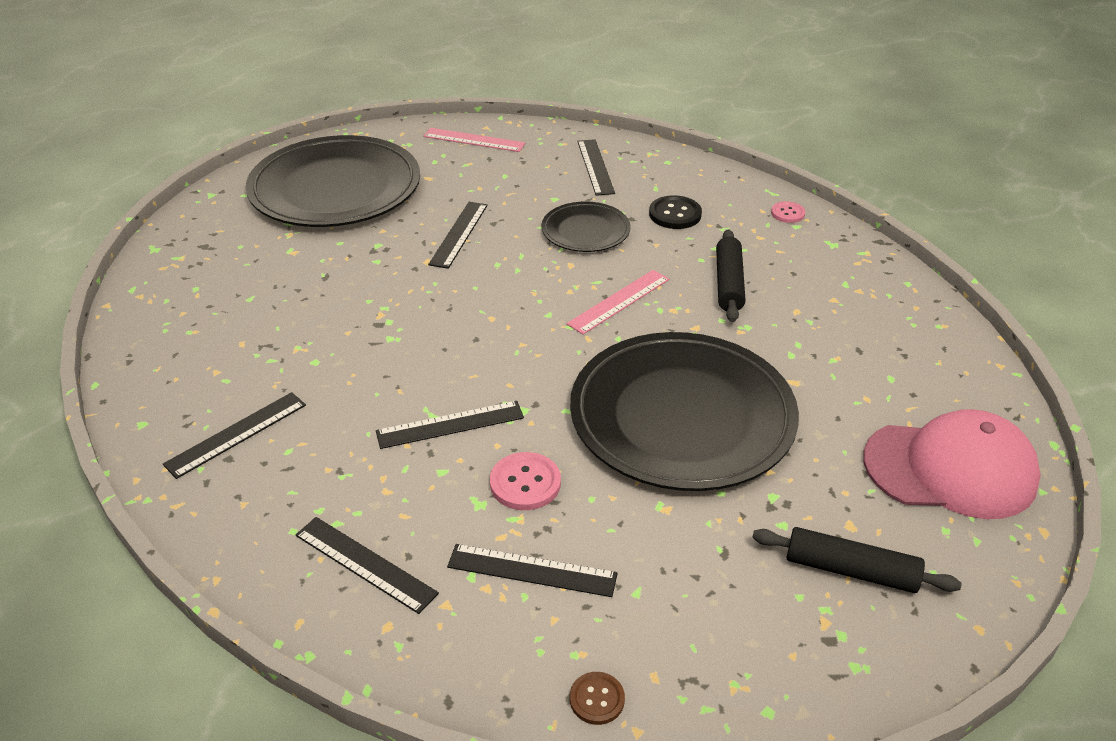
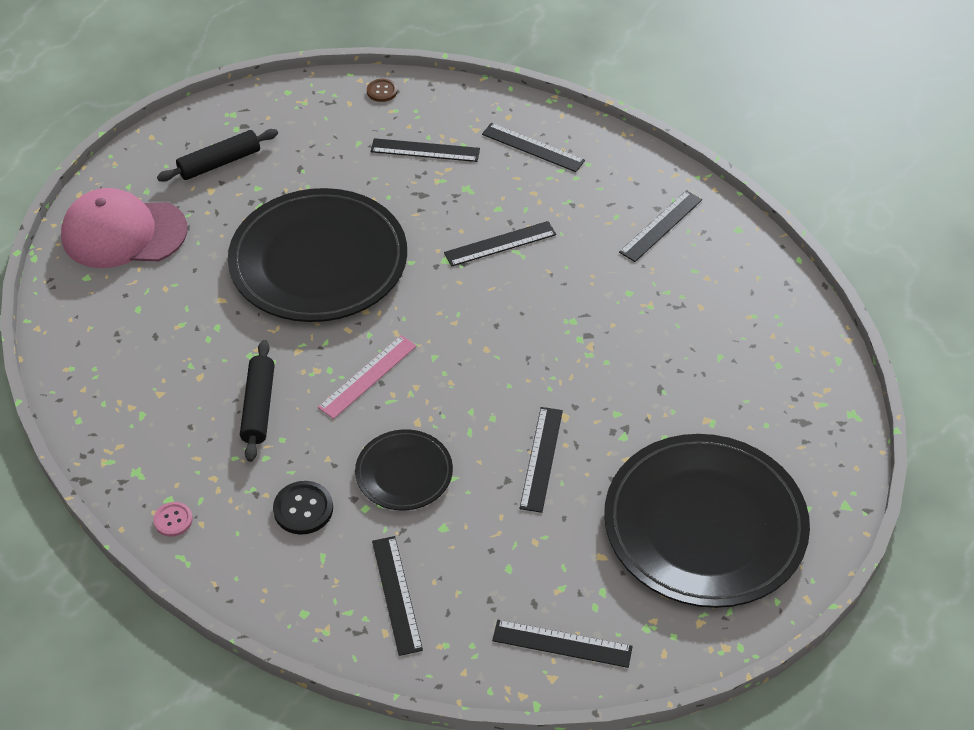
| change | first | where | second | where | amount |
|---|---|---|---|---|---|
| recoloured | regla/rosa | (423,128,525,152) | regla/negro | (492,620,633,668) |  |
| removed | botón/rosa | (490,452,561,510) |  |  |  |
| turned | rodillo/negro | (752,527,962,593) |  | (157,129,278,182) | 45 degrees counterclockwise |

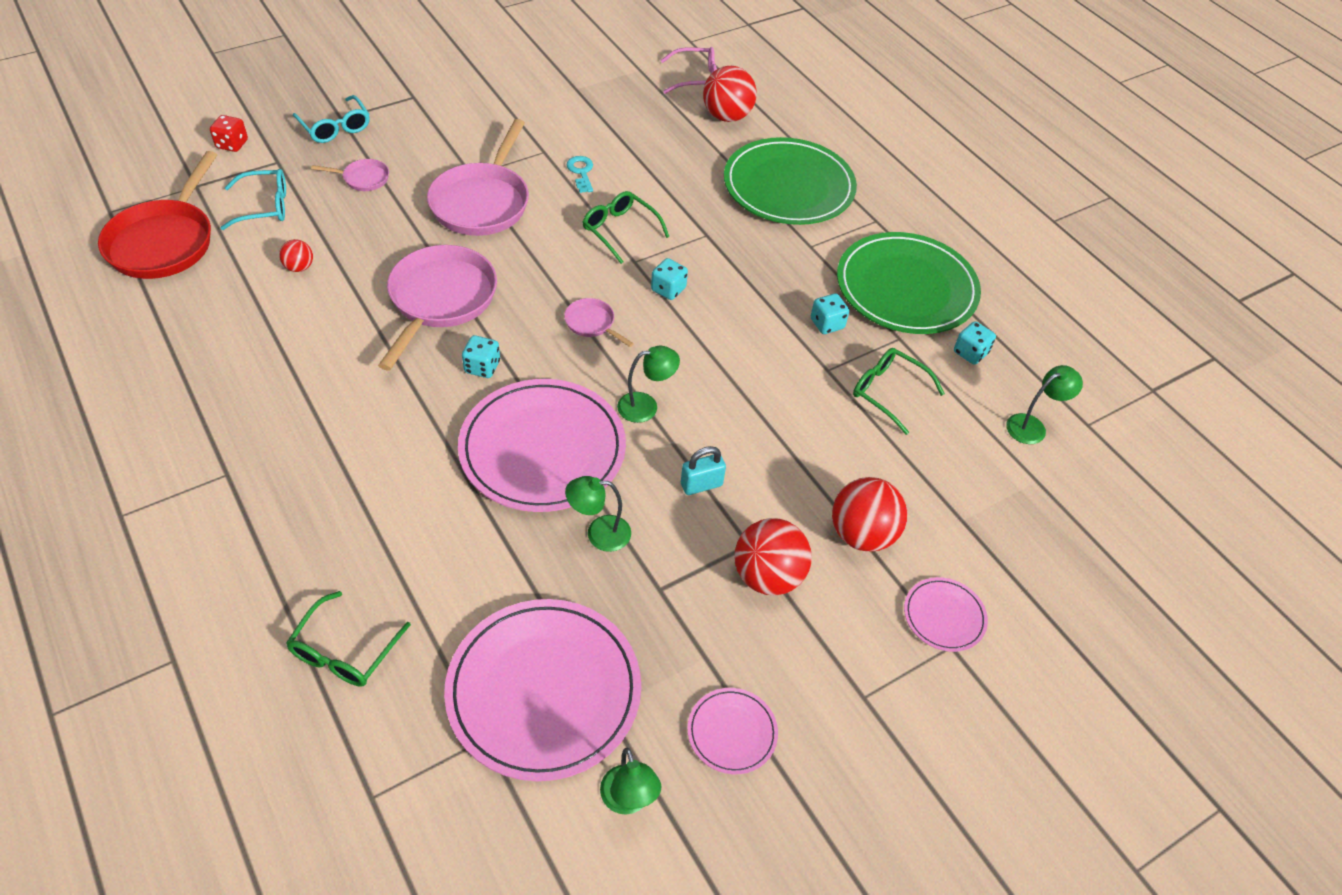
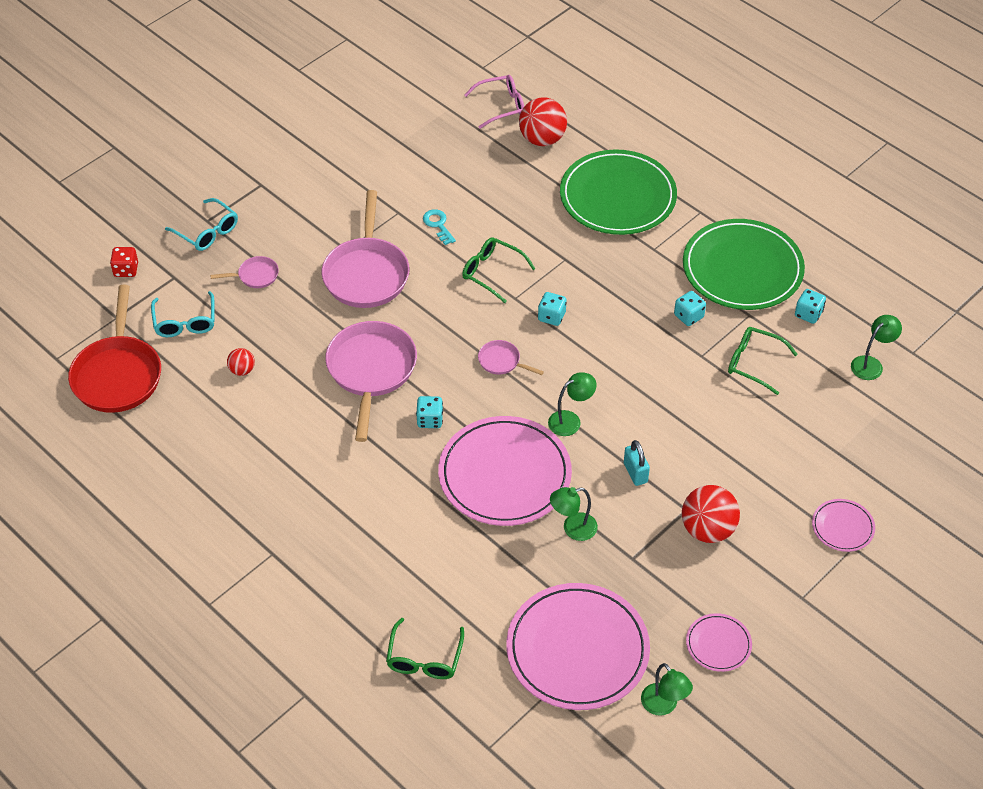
| change | first | where | second | where | amount |
|---|---|---|---|---|---|
| turned | gafas/turquesa | (220,169,286,230) |  | (151,291,215,337) | 105 degrees clockwise |
| turned | candado/turquesa | (681,446,726,495) |  | (624,440,650,486) | 75 degrees counterclockwise |
| removed | pelota/rojo | (832,477,907,552) |  |  |  |

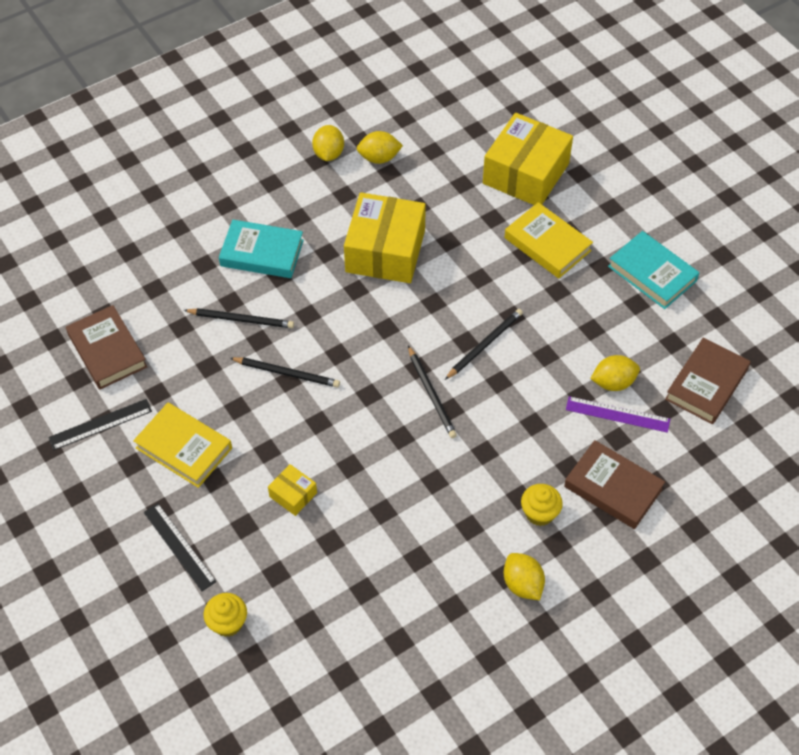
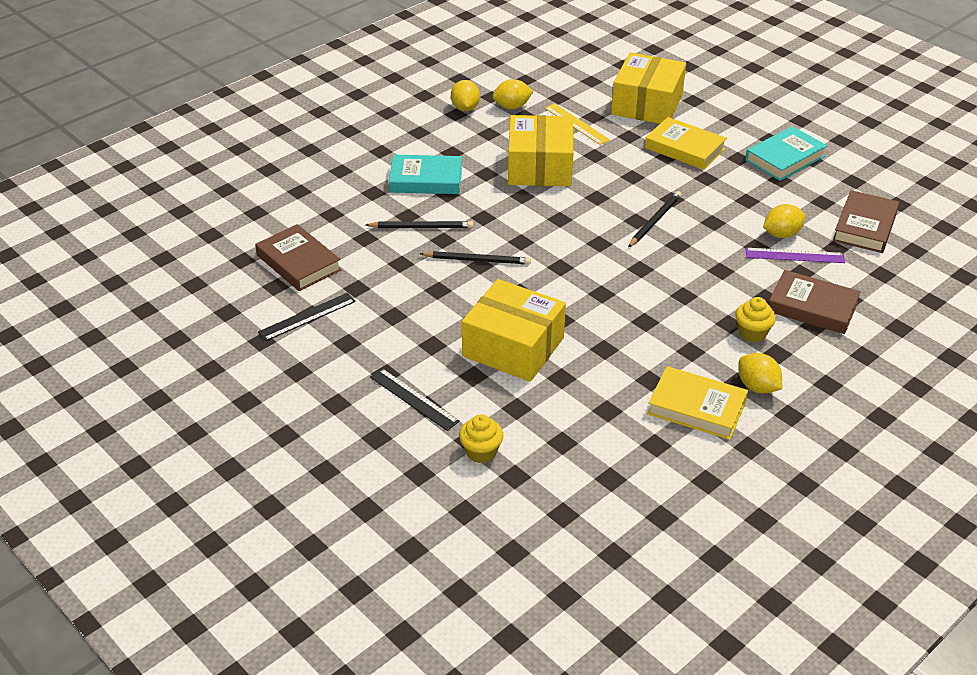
| change | first | where | second | where | amount |
|---|---|---|---|---|---|
| moved | libro/amarillo | (133,403,232,488) |  | (647,366,748,440) |  |
| resized | caja/amarillo | (268,464,317,516) |  | (462,279,566,382) | x2.24 |
| removed | lápiz/negro | (408,346,457,438) |  |  |  |
| turned | libro/turquesa | (608,231,699,309) |  | (745,126,827,181) | 75 degrees counterclockwise |
| added |  |  | regla/amarillo | (545,103,610,145) |  |

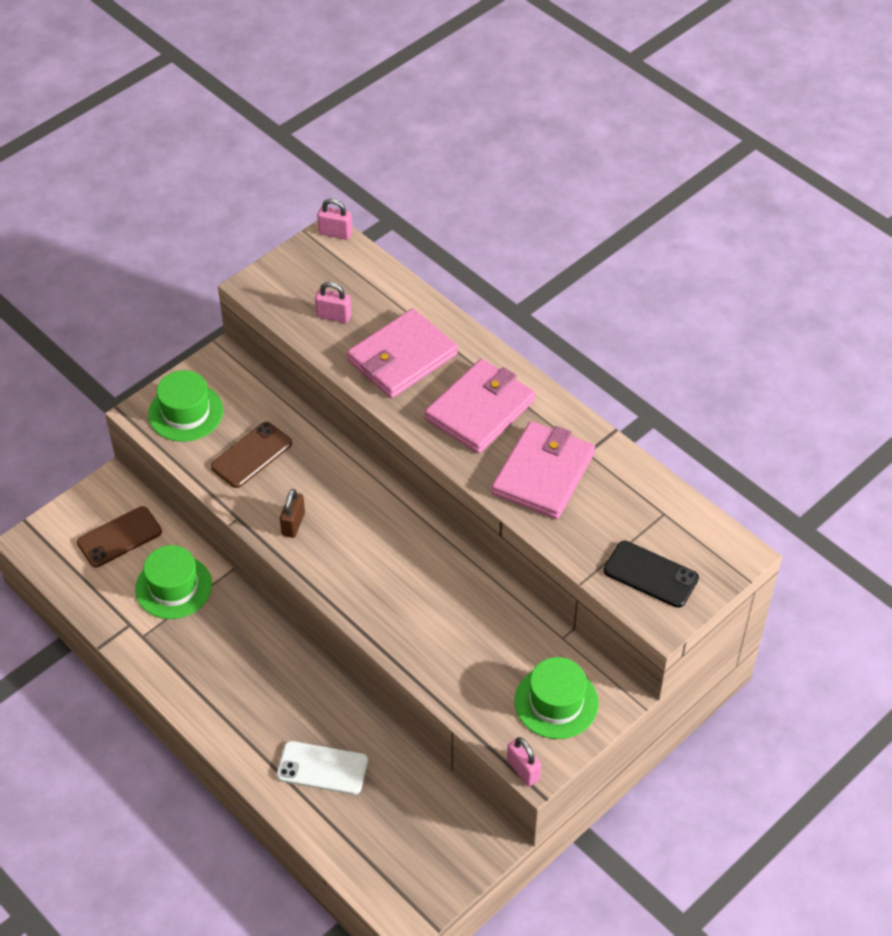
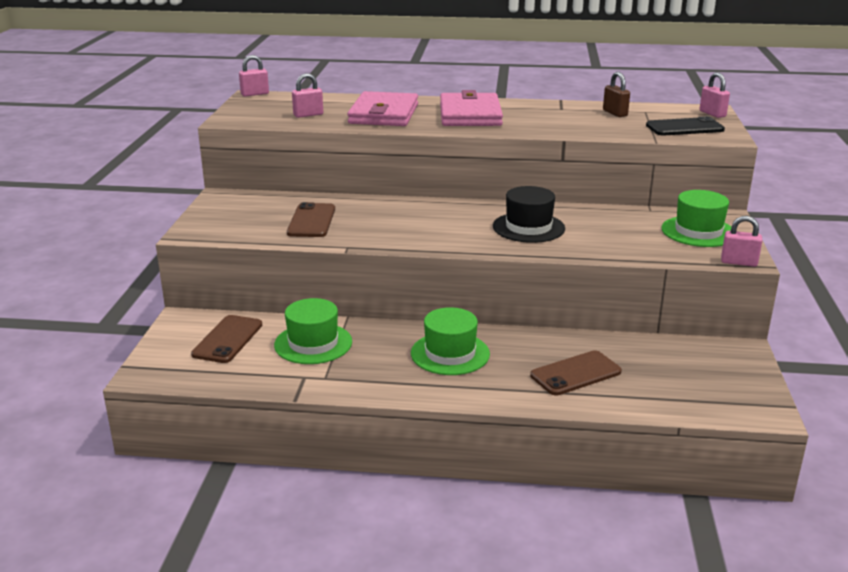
| change | first | where | second | where | amount |
|---|---|---|---|---|---|
| moved | sombrero/verde | (148,370,223,442) |  | (411,307,490,375) |  |
| recoloured | móvil/blanco | (277,741,368,795) | móvil/marrón | (530,350,622,395) |  |
| moved | candado/marrón | (280,489,305,538) |  | (603,72,630,117) |  |
| removed | cartera/rosa | (492,421,595,519) |  |  |  |
| added |  |  | sombrero/negro | (493,186,565,243) |  |
| added |  |  | candado/rosa | (700,72,730,118) |  |

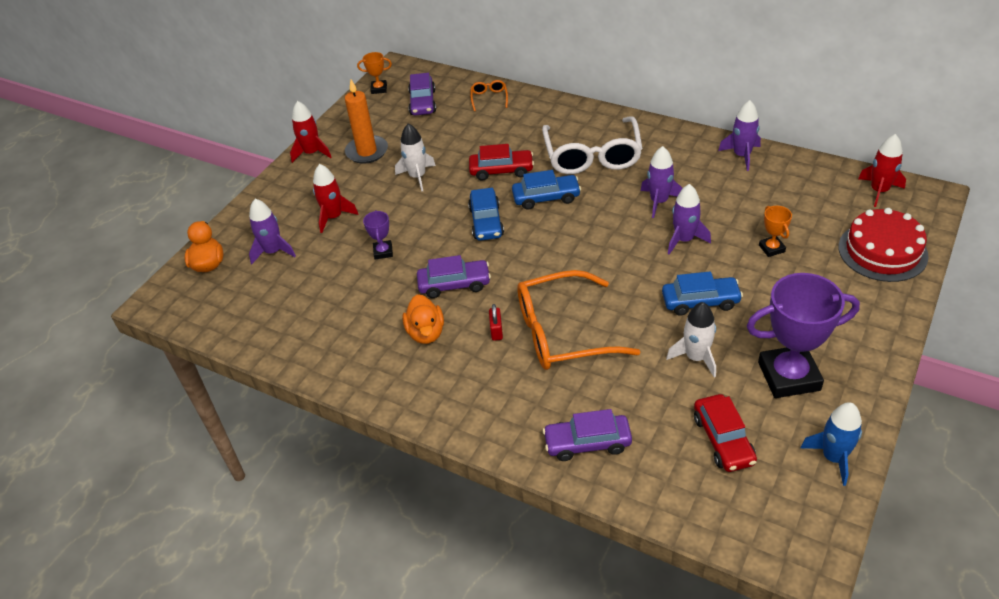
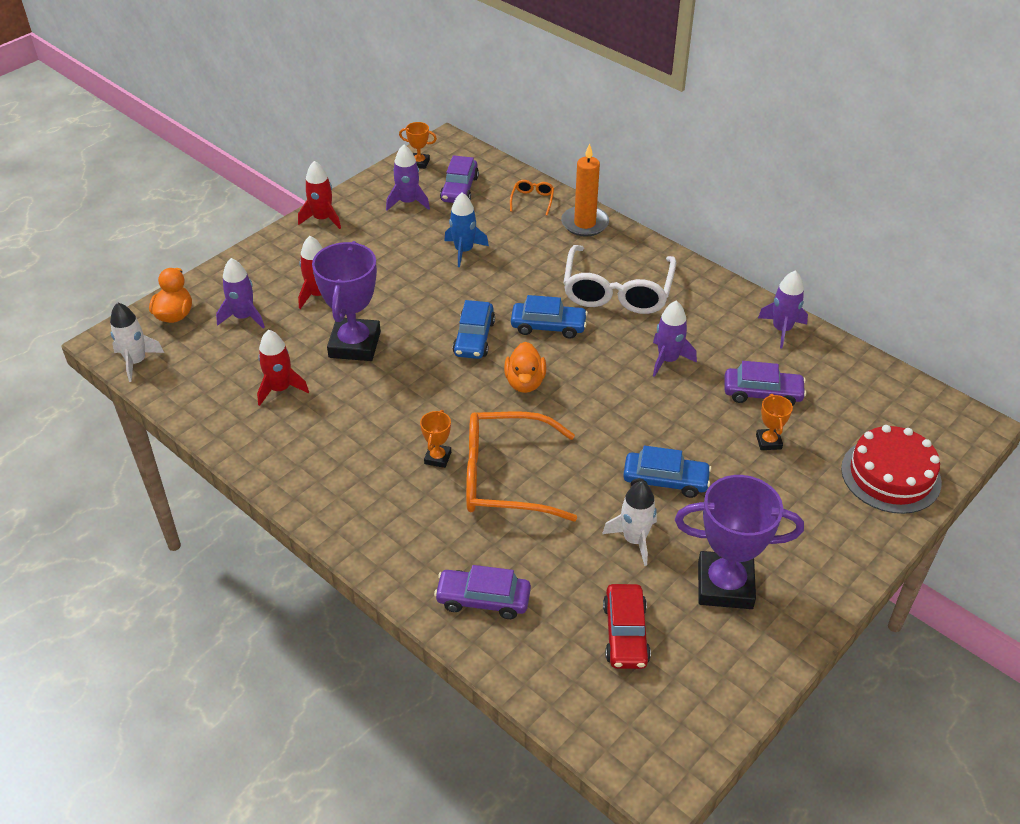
| change | first | where | second | where | amount |
|---|---|---|---|---|---|
| moved | vela/naranja | (345,80,388,164) |  | (561,143,609,237) |  |
| resized | trofeo/morado | (363,210,393,259) |  | (312,241,381,361) | x2.20 |
| moved | cohete/blanco | (395,123,436,192) |  | (110,302,164,382) |  |
| moved | pato/naranja | (402,294,444,344) |  | (504,342,546,393) |  |
| moved | coche/morado | (417,255,491,298) |  | (724,361,806,406) |  |
| removed | coche/rojo | (469,144,534,180) |  |  |  |
| replaced | candado/rojo | (489,304,503,341) | trofeo/naranja | (420,410,451,468) |  |
| moved | cohete/morado | (668,184,711,254) |  | (386,145,430,210) |  |
| moved | cohete/azul | (800,402,862,486) |  | (444,193,489,267) |  |
| moved | cohete/rojo | (858,134,906,207) |  | (257,330,309,406) |  |

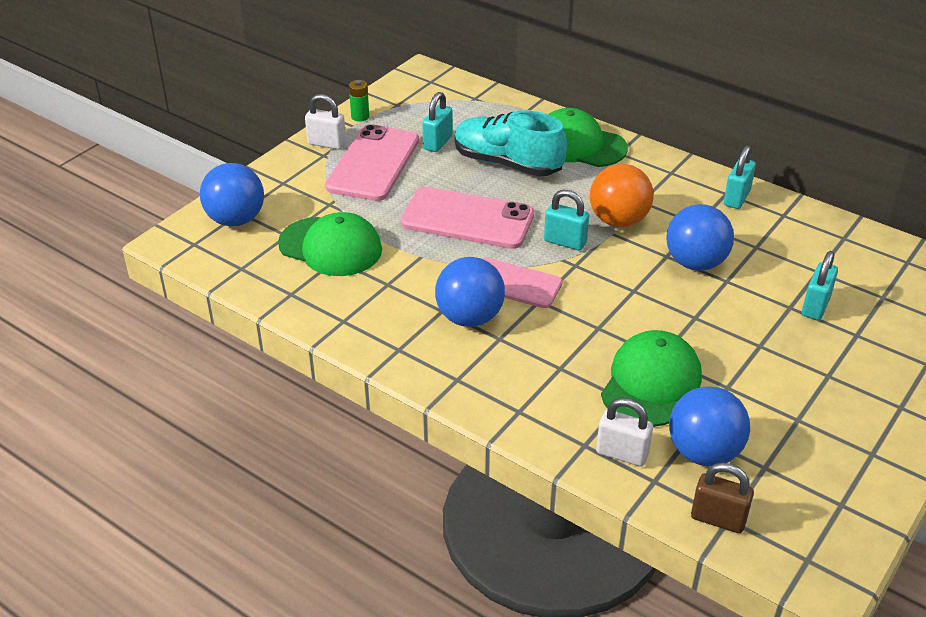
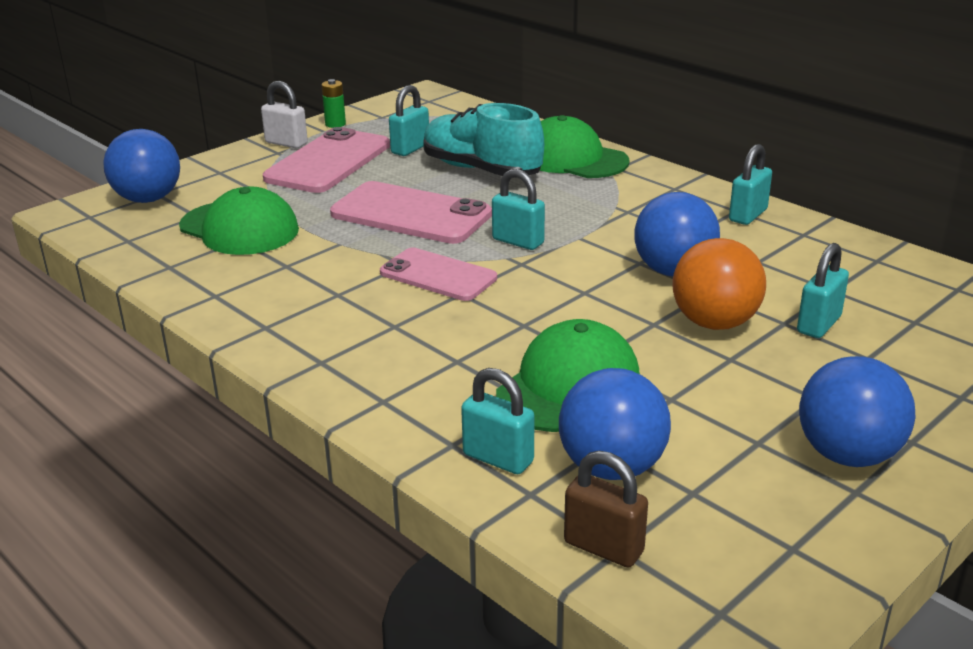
| change | first | where | second | where | amount |
|---|---|---|---|---|---|
| moved | pelota/azul | (435,257,505,327) |  | (799,356,915,467) |  |
| moved | pelota/naranja | (590,164,654,227) |  | (672,238,766,330) |  |
| recoloured | candado/blanco | (596,398,653,466) | candado/turquesa | (461,368,535,474) |  |

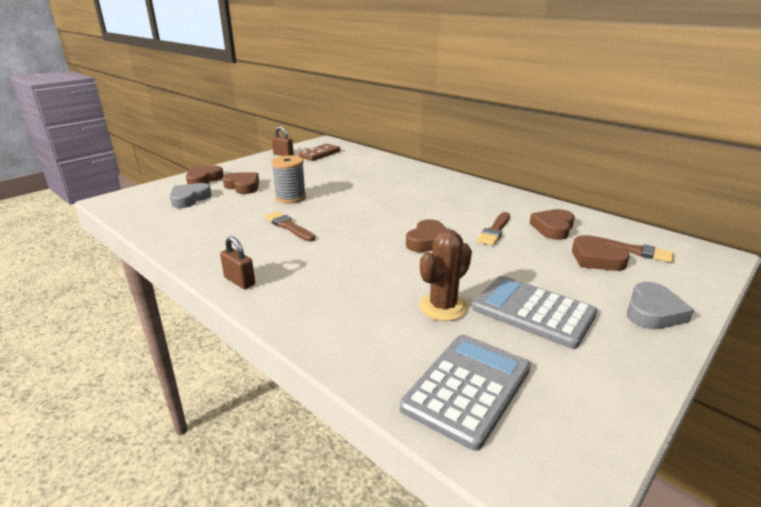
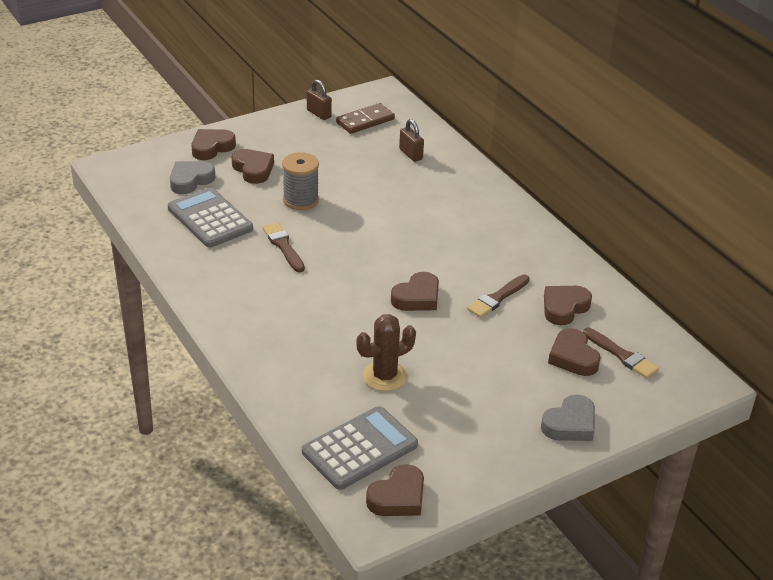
| change | first | where | second | where | amount |
|---|---|---|---|---|---|
| moved | candado/marrón | (220,236,255,289) |  | (399,119,424,162) |  |
| moved | calculadora/gris | (472,276,597,349) |  | (168,187,253,248) |  |
| added |  |  | corazón/marrón | (366,464,424,516) |  |

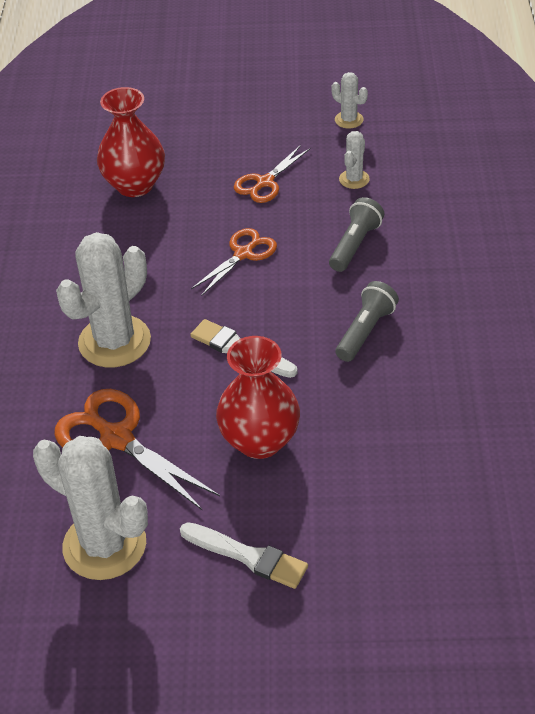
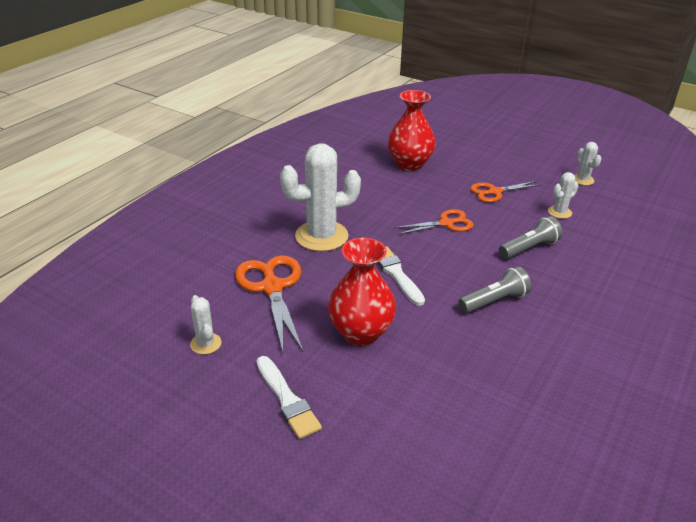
| change | first | where | second | where | amount |
|---|---|---|---|---|---|
| resized | cactus/blanco | (33,436,148,580) |  | (190,295,221,354) | x0.47 |

